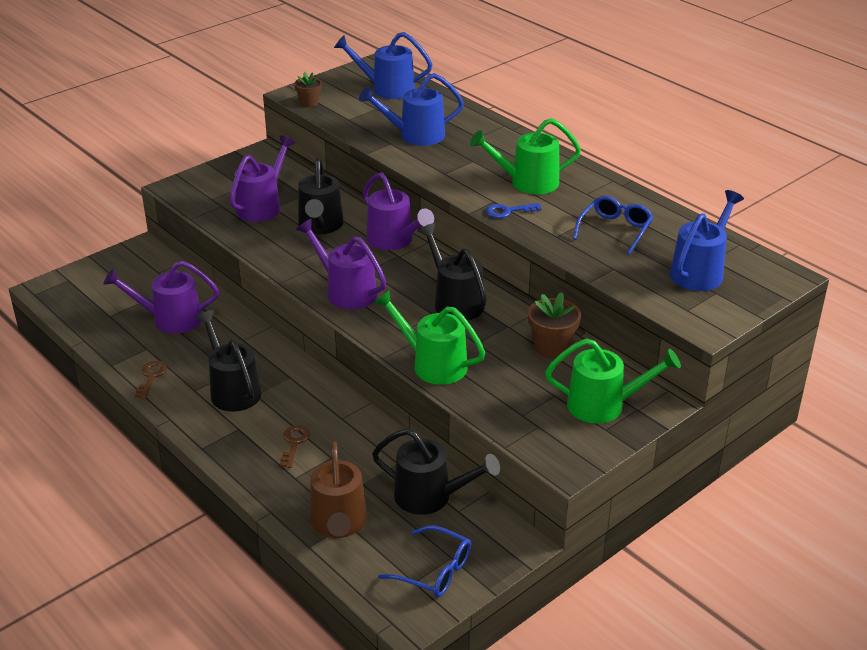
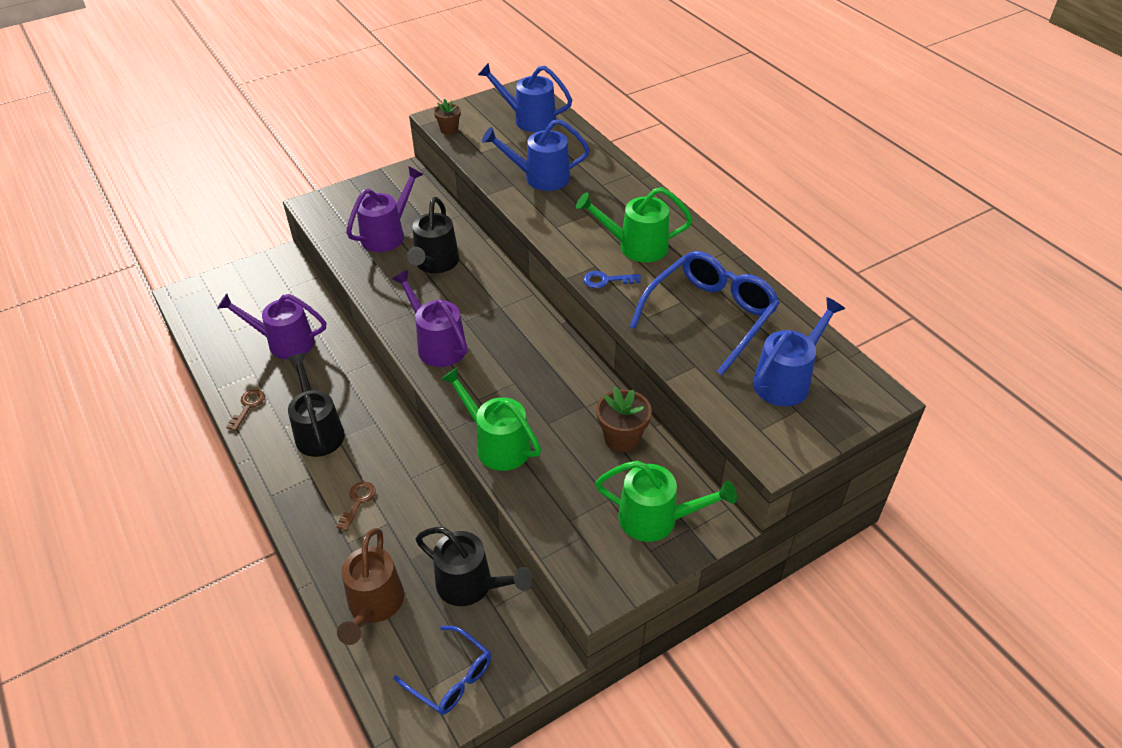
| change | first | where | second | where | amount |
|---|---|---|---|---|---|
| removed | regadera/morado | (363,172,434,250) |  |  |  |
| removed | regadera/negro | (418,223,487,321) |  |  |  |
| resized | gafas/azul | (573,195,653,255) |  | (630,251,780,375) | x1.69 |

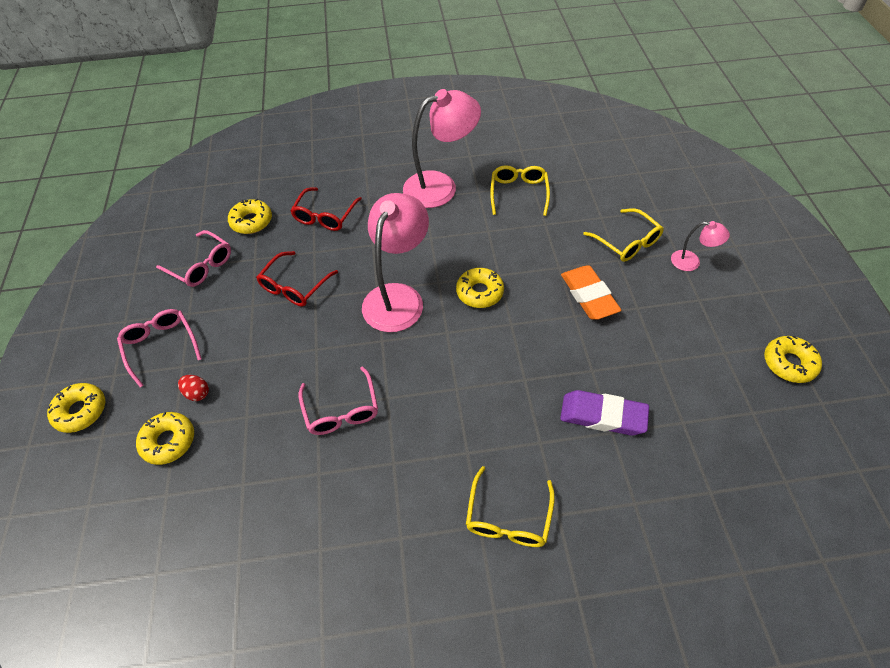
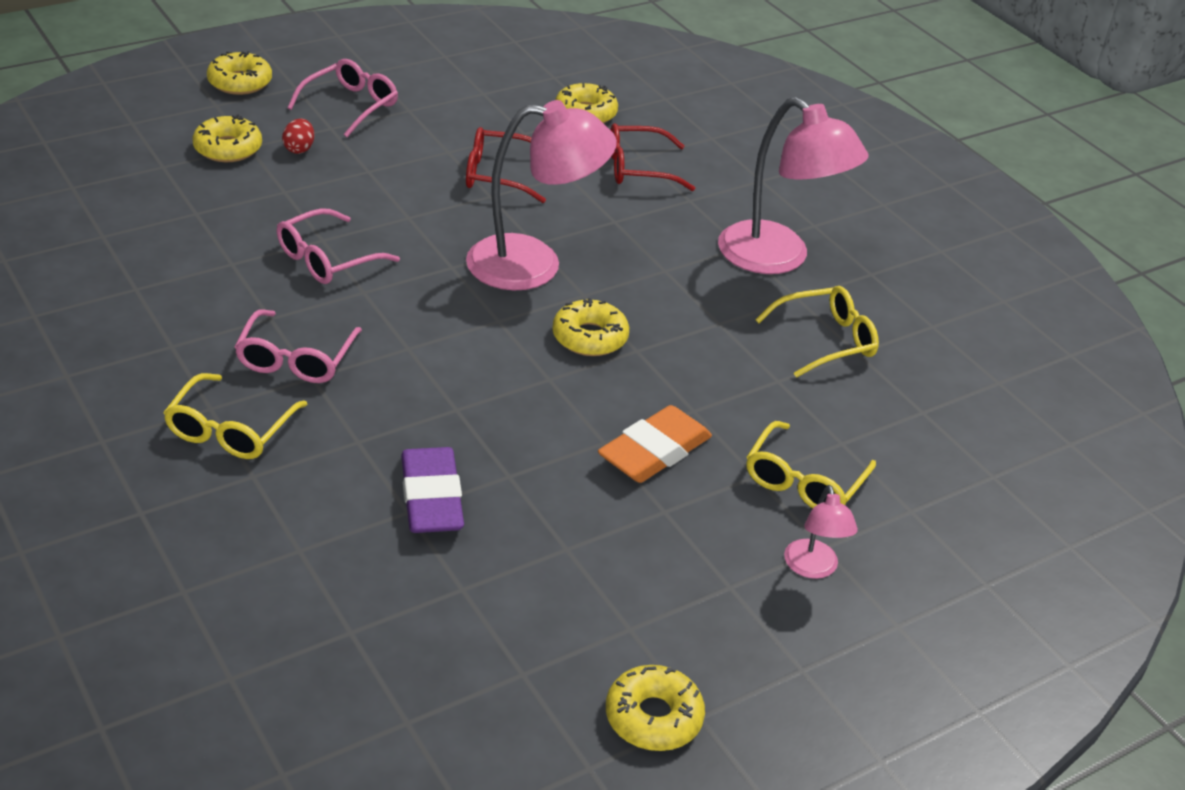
| change | first | where | second | where | amount |
|---|---|---|---|---|---|
| moved | gafas/rosa | (156,230,231,287) |  | (234,309,362,383) |  |
| turned | gafas/amarillo | (466,466,555,547) |  | (163,373,307,459) | 60 degrees counterclockwise |

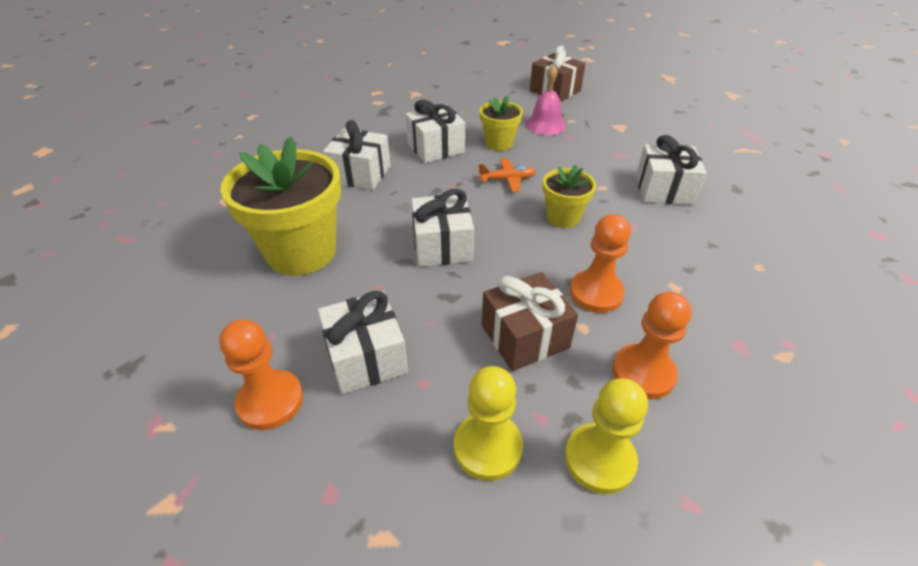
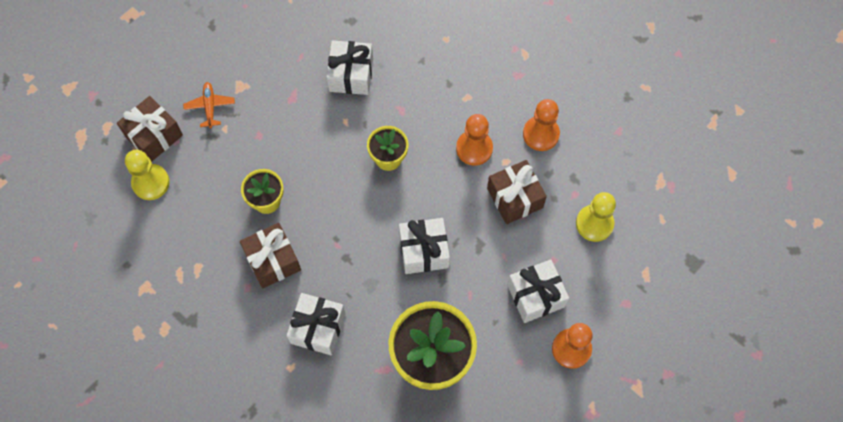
| change | first | where | second | where | amount |
|---|---|---|---|---|---|
| recoloured | regalo/blanco | (405,100,465,163) | regalo/marrón | (240,223,301,288) |  |
| moved | avión/naranja | (478,158,536,192) |  | (183,82,235,128) |  |
| removed | campana/rosa | (526,65,566,135) |  |  |  |
| moved | peón/amarillo | (565,378,648,494) |  | (125,150,170,200) |  |

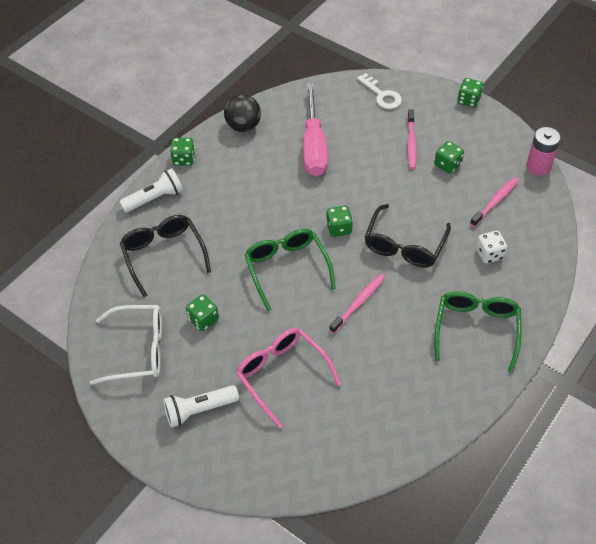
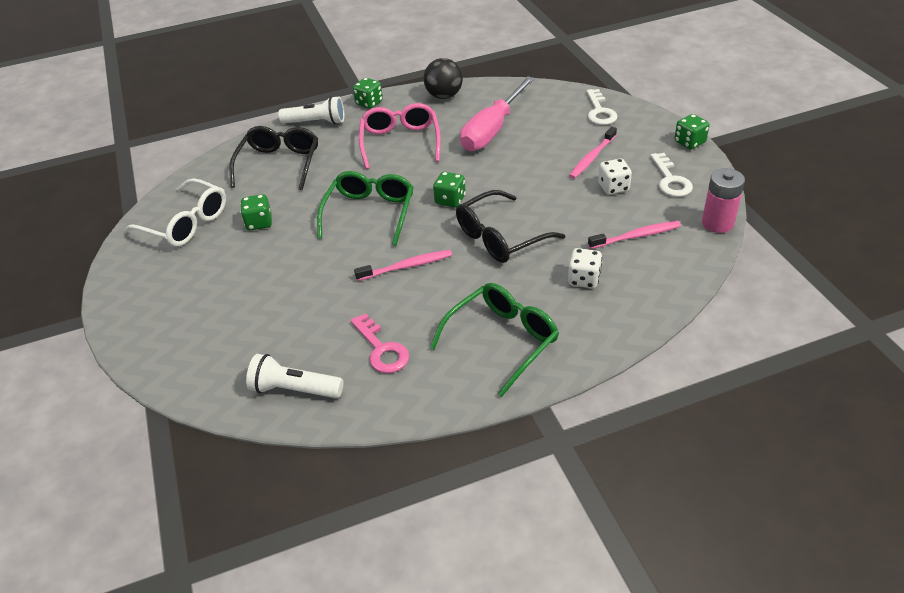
| change | first | where | second | where | amount |
|---|---|---|---|---|---|
| moved | lámpara de mano/blanco | (163,385,239,428) |  | (246,354,343,398) |  |
| moved | gafas/rosa | (236,328,341,428) |  | (359,103,441,169) |  |
| recoloured | dado/verde | (434,141,464,174) | dado/blanco | (598,159,632,195) |  |
| added |  |  | llave/rosa | (350,313,409,373) |  |
| added |  |  | llave/blanco | (650,153,693,197) |  |

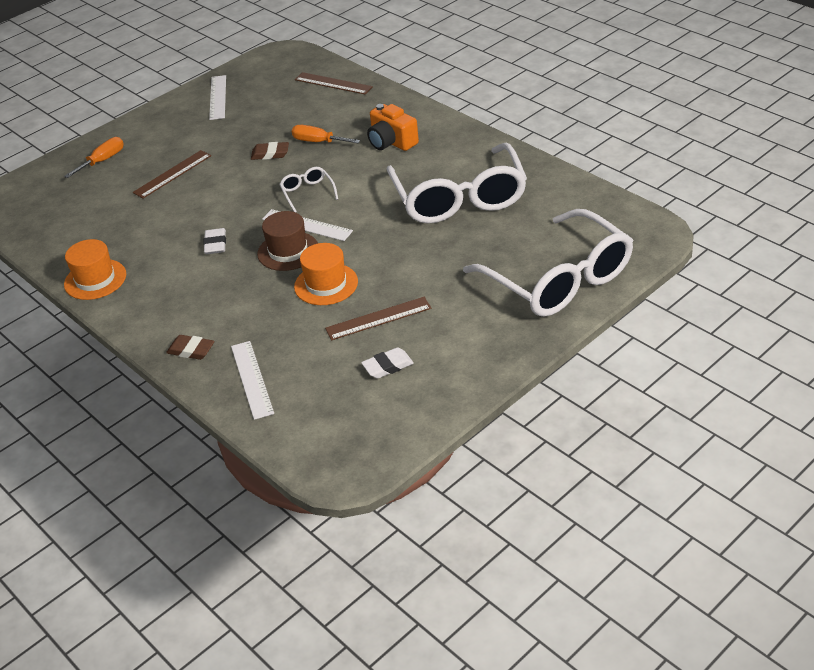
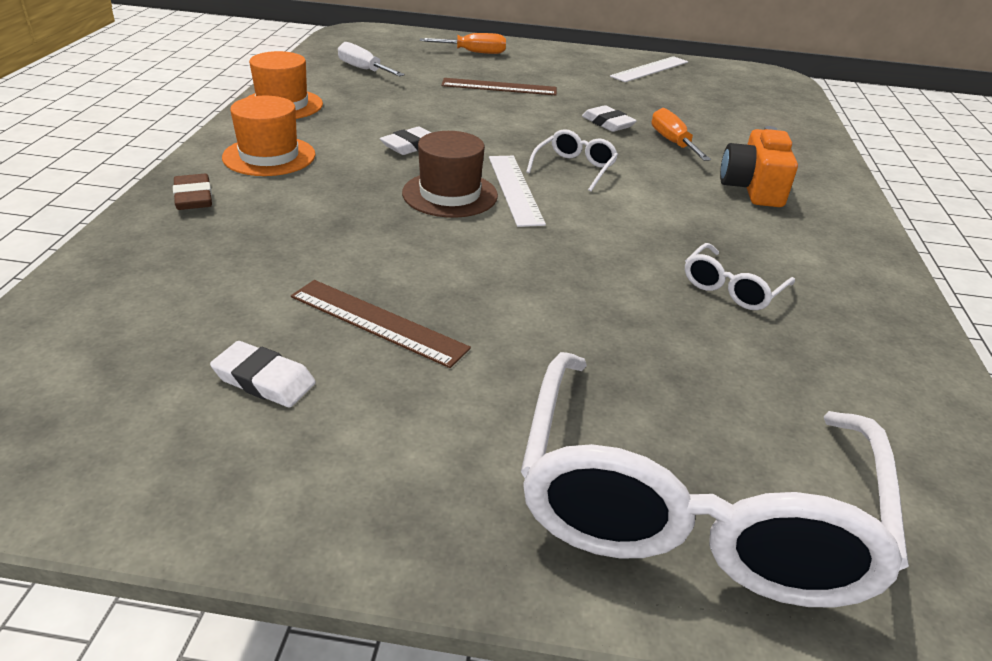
| change | first | where | second | where | amount |
|---|---|---|---|---|---|
| removed | regla/blanco | (231,341,274,420) |  |  |  |
| recoloured | goma de borrar/marrón | (251,142,289,160) | goma de borrar/blanco | (582,105,637,132) |  |
| moved | sombrero/naranja | (294,243,358,305) |  | (222,96,315,176) |  |
| removed | regla/marrón | (295,72,373,95) |  |  |  |
| resized | gafas/blanco | (387,143,527,224) |  | (685,243,795,310) | x0.40 |
| added |  |  | destornillador/blanco | (338,42,405,77) |  |

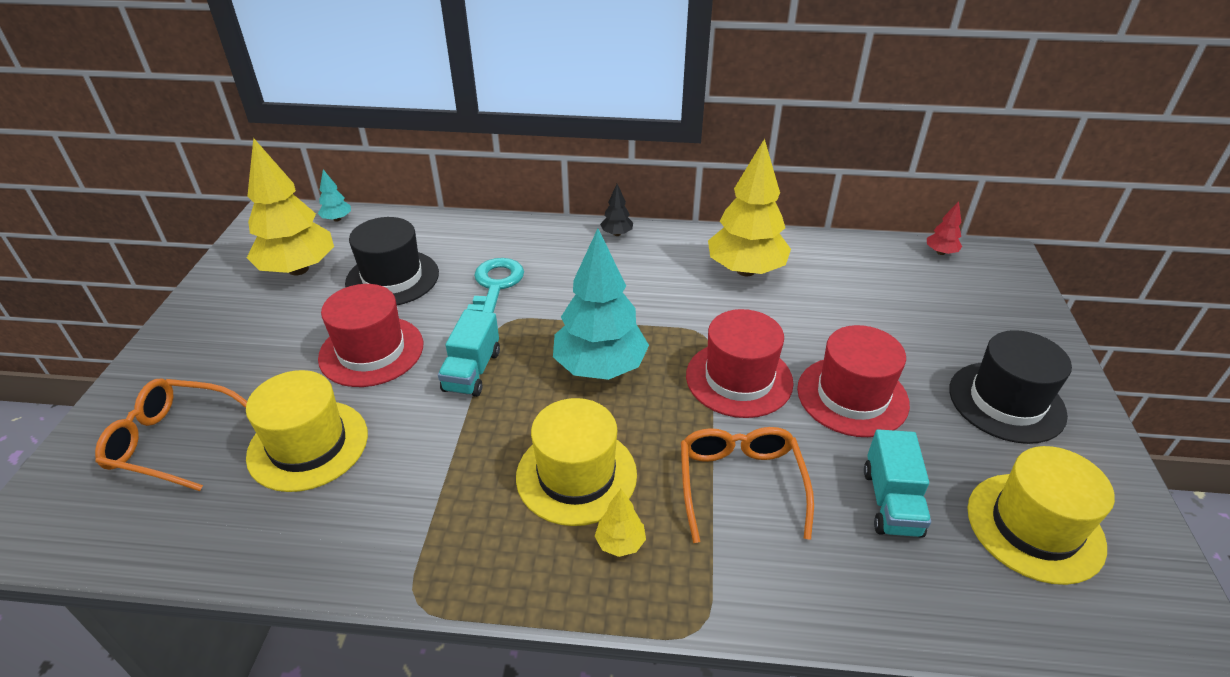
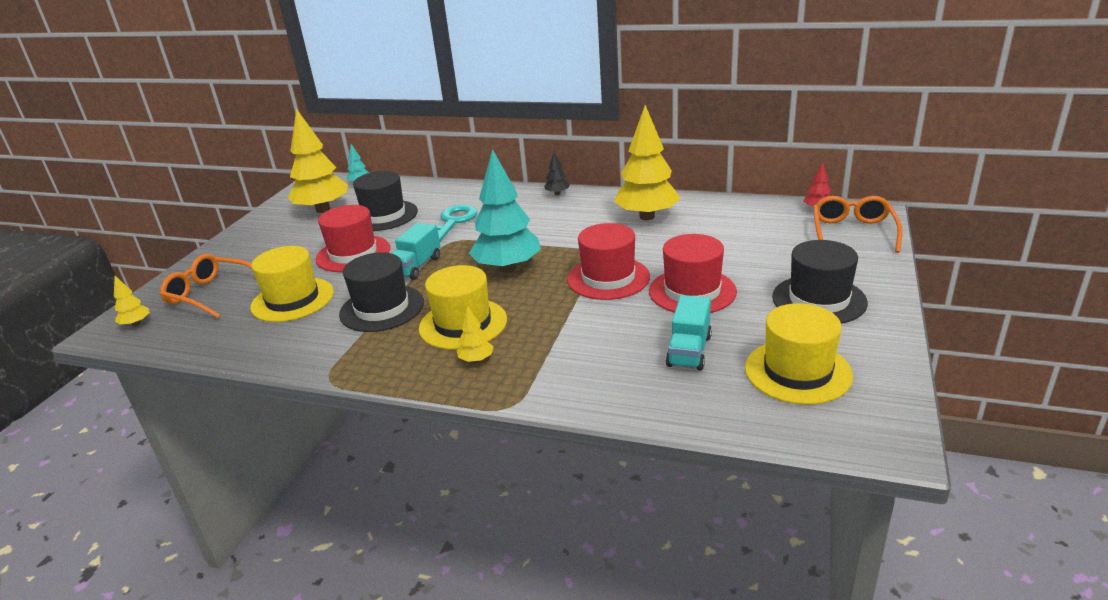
| change | first | where | second | where | amount |
|---|---|---|---|---|---|
| moved | gafas/naranja | (681,427,814,543) |  | (813,196,903,253) |  |
| added |  |  | árbol/amarillo | (114,276,150,326) |  |
| added |  |  | sombrero/negro | (339,252,424,332) |  |

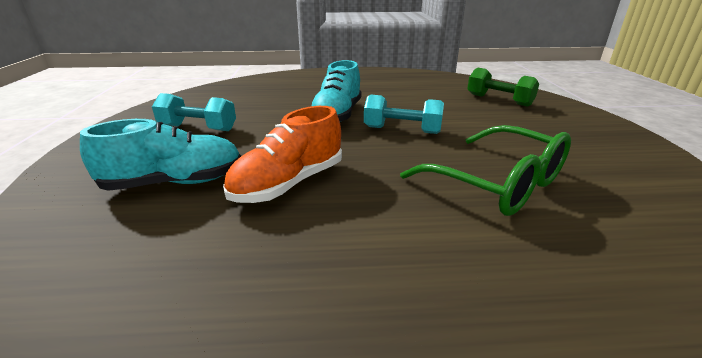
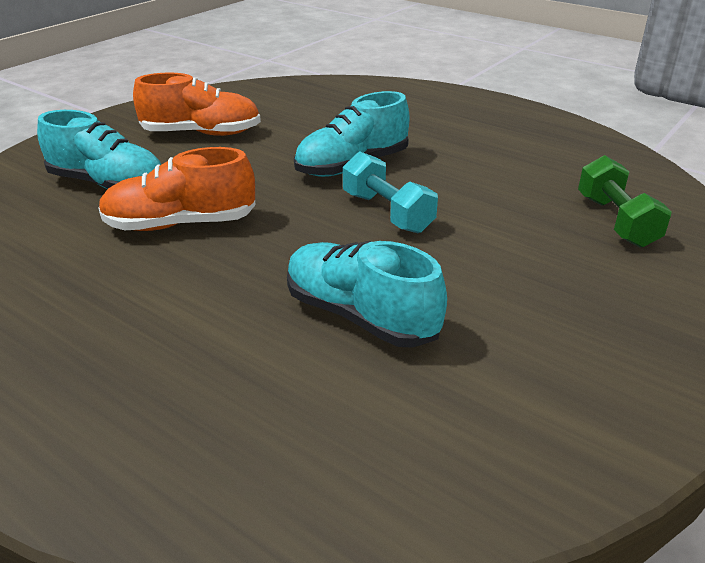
| change | first | where | second | where | amount |
|---|---|---|---|---|---|
| replaced | mancuerna/turquesa | (152,93,236,131) | zapato/naranja | (133,73,261,136) |  |
| replaced | gafas/verde | (400,125,571,216) | zapato/turquesa | (287,241,447,348) |  |

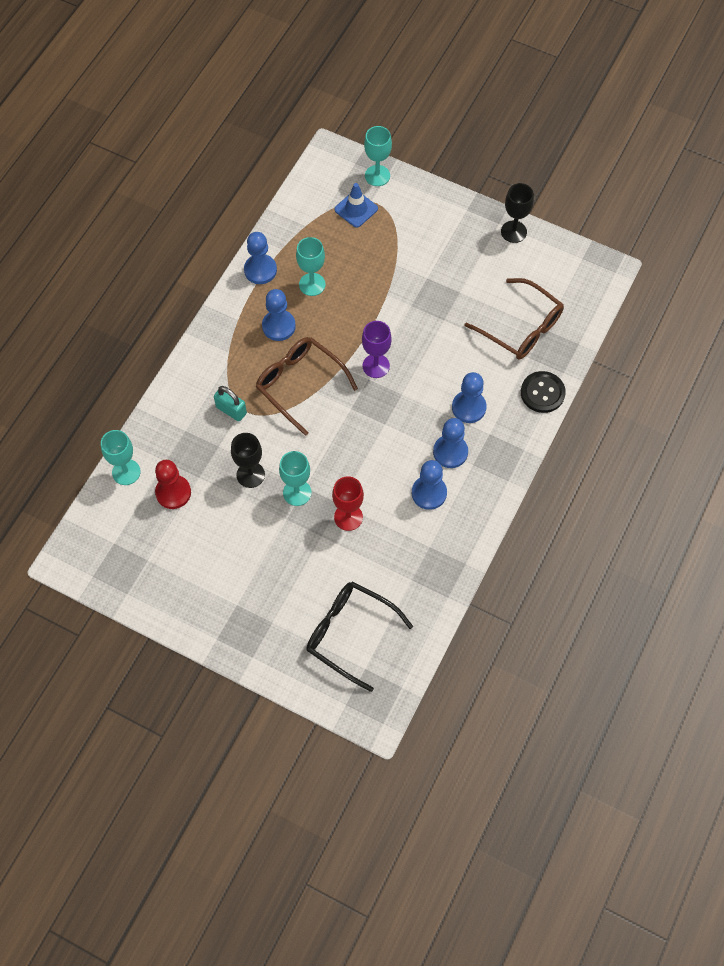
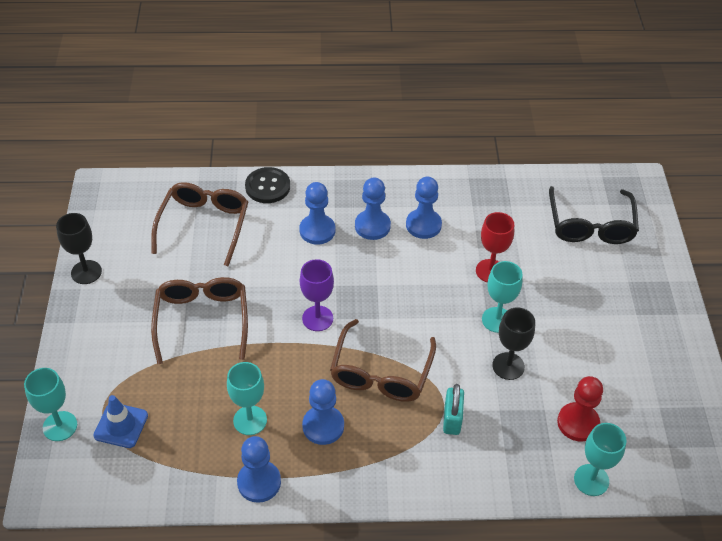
| change | first | where | second | where | amount |
|---|---|---|---|---|---|
| added |  |  | gafas/marrón | (151,277,248,365) |  |

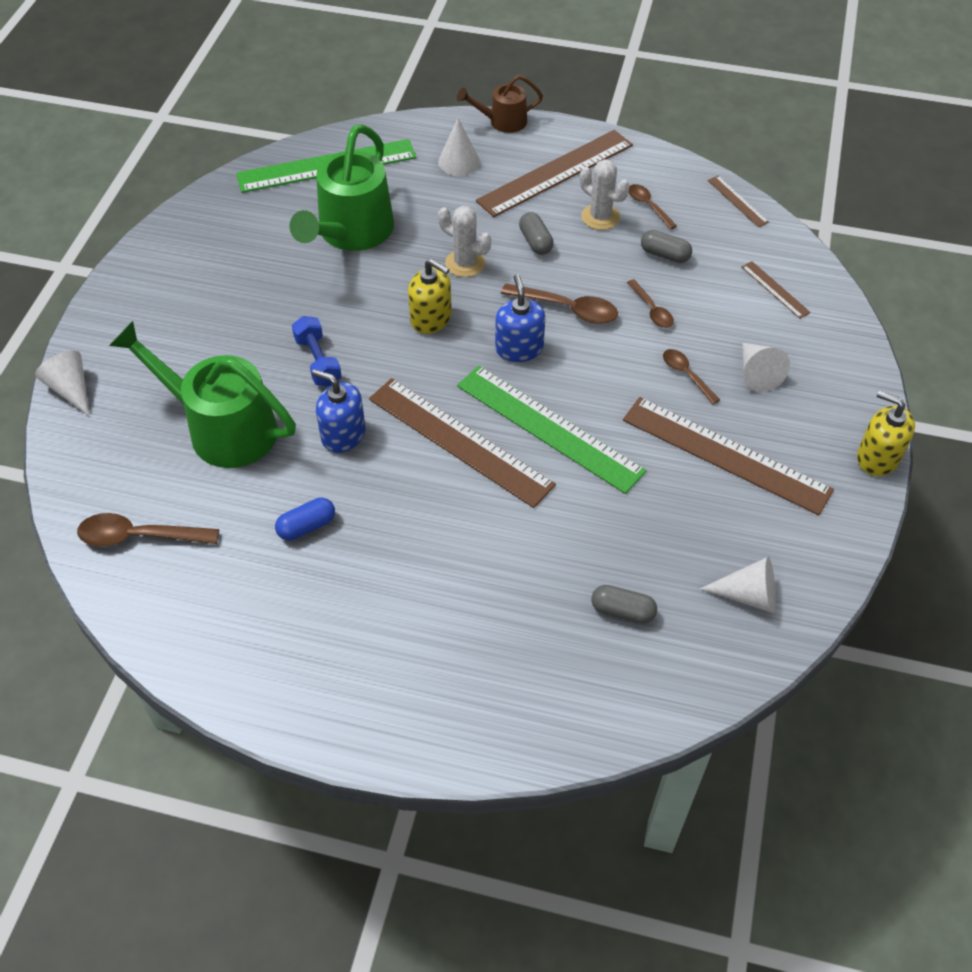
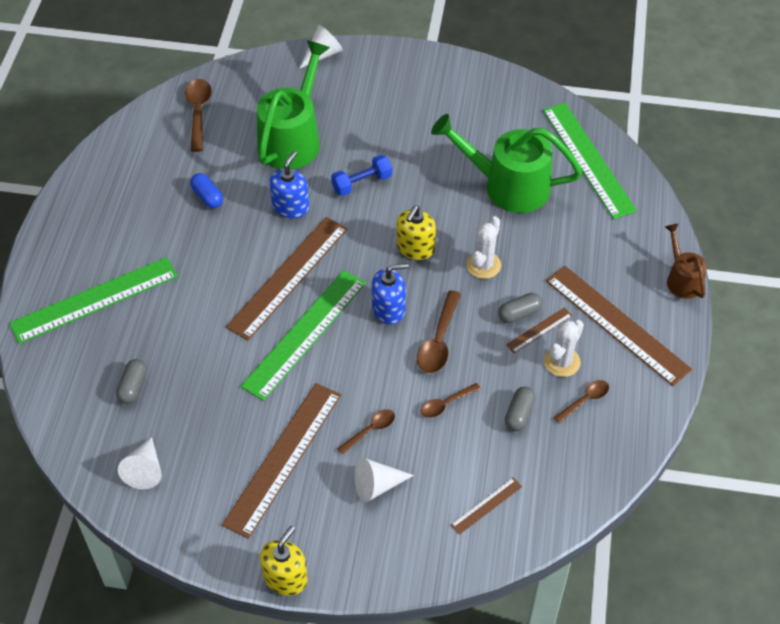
| change | first | where | second | where | amount |
|---|---|---|---|---|---|
| removed | cono/blanco | (438,118,480,176) |  |  |  |
| moved | regla/marrón | (708,176,769,227) |  | (506,307,573,353) |  |
| added |  |  | regla/verde | (9,257,178,344) |  |

